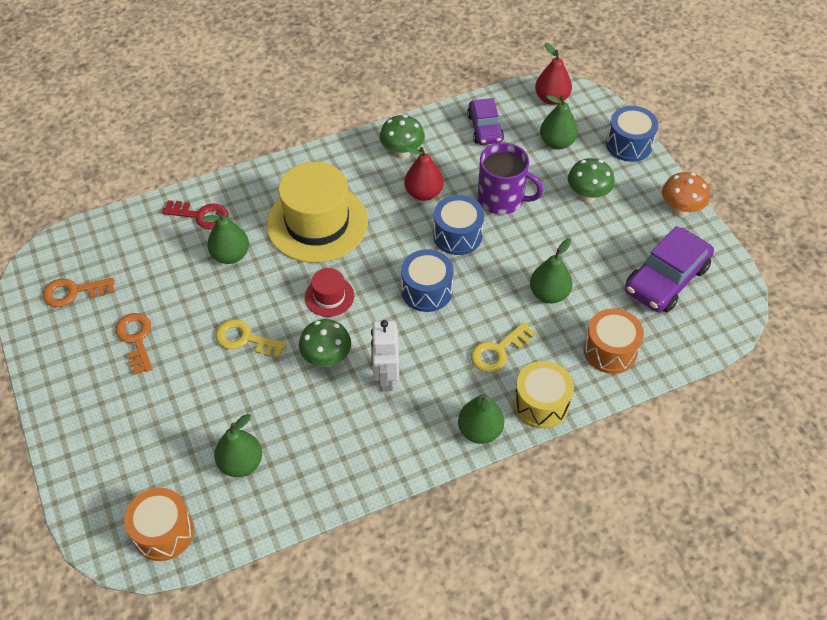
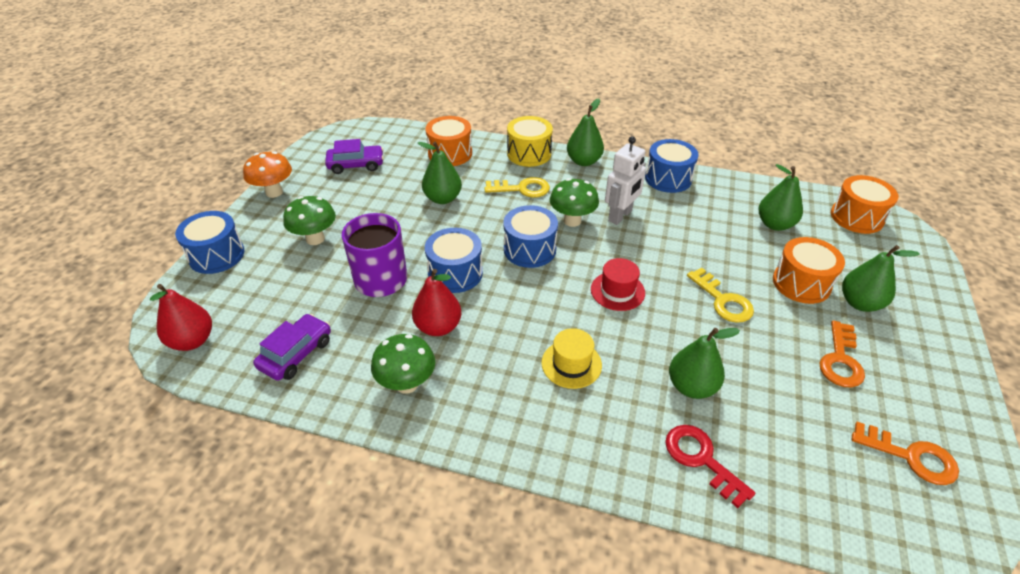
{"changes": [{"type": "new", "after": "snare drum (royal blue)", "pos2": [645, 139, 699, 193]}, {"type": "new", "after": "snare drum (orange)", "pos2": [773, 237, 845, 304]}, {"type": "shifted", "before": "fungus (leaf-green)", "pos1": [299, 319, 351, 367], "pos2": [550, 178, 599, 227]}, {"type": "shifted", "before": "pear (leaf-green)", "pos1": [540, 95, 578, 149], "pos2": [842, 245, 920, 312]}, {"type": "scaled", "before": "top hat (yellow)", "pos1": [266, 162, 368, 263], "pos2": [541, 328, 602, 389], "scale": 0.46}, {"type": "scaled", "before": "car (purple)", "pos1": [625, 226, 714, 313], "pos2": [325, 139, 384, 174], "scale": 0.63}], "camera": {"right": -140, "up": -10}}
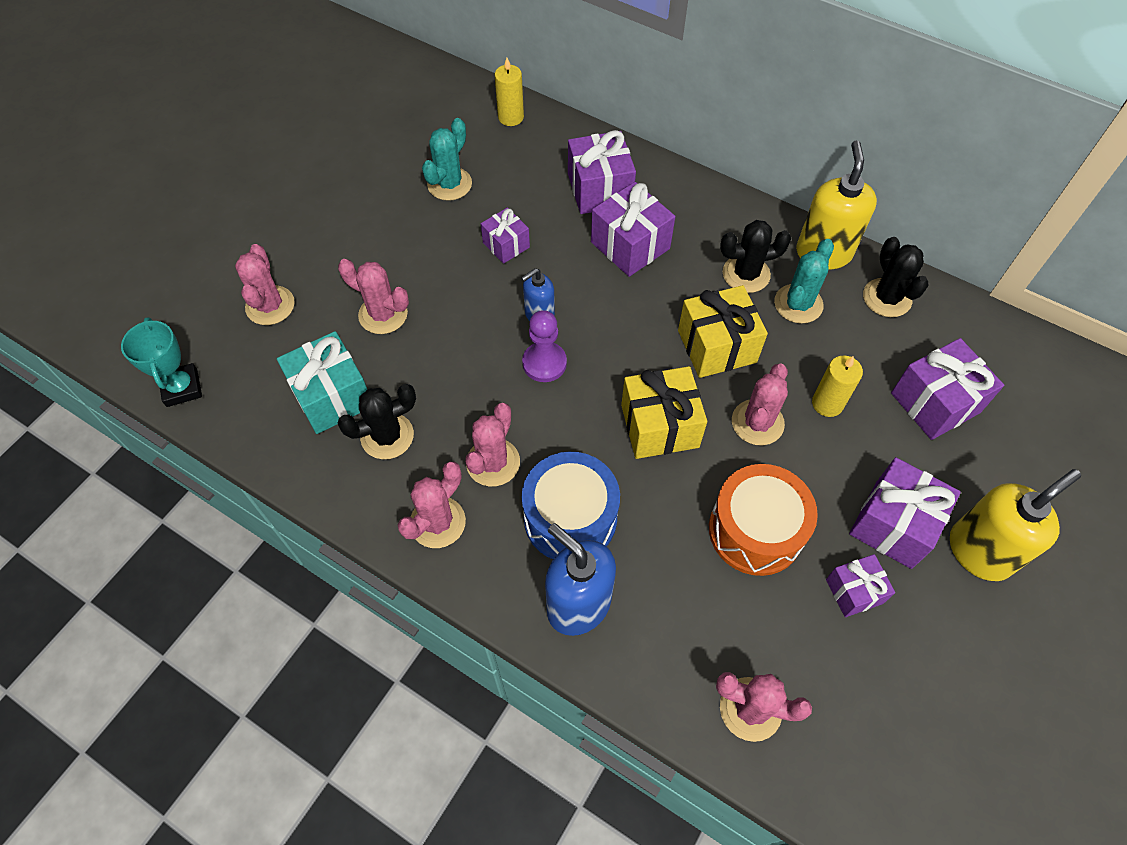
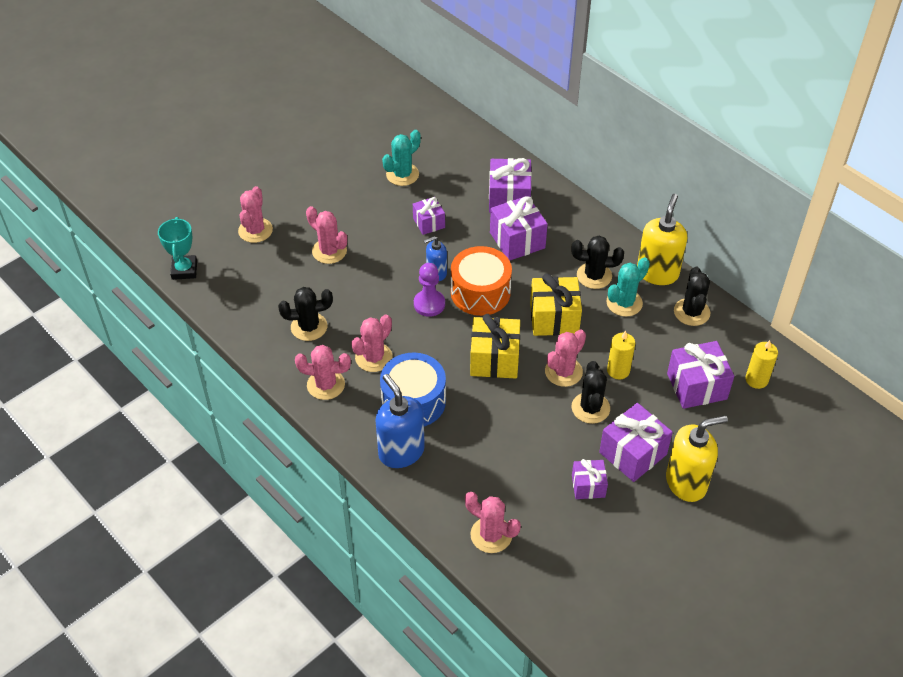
{"changes": [{"type": "gone", "before": "gift (aqua)", "pos1": [277, 331, 367, 434]}, {"type": "new", "after": "prickly plant (ebony)", "pos2": [572, 361, 610, 424]}, {"type": "shifted", "before": "wax candle (yellow)", "pos1": [494, 58, 524, 126], "pos2": [745, 340, 778, 389]}, {"type": "shifted", "before": "snare drum (orange)", "pos1": [709, 464, 818, 576], "pos2": [451, 246, 512, 316]}, {"type": "rotated", "before": "prickly plant (rose-pink)", "pos1": [398, 462, 466, 548], "pos2": [295, 345, 351, 400], "turn": 45}], "camera": {"right": 15, "up": -10}}
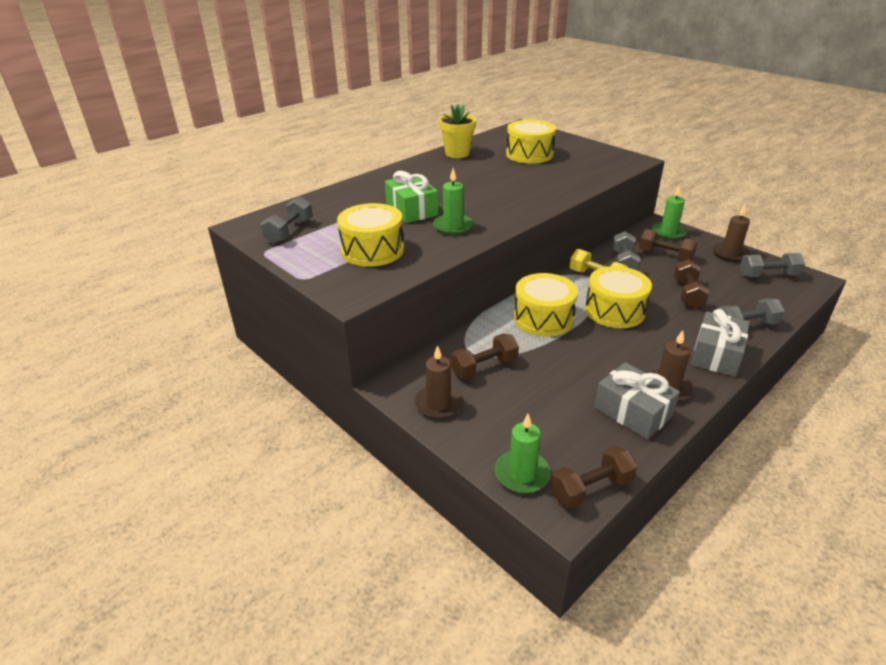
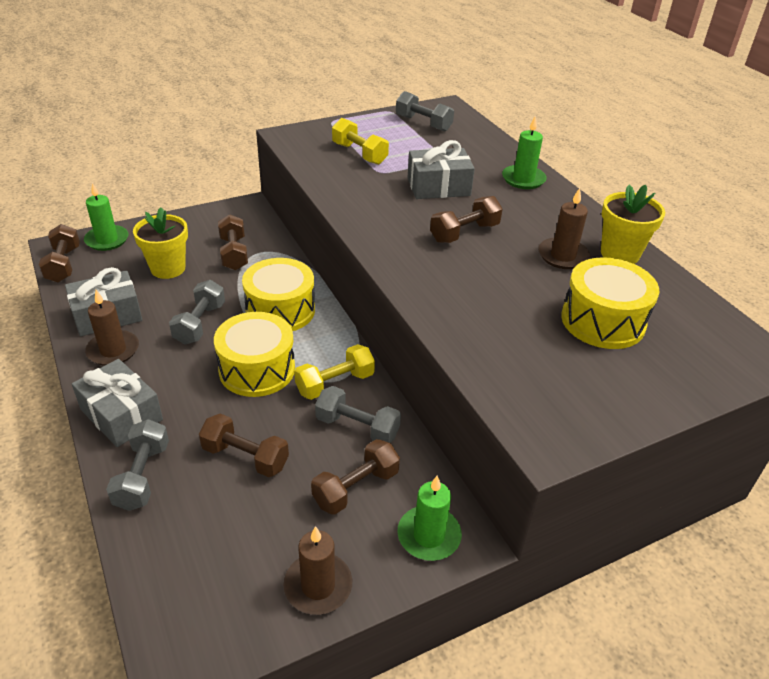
{"changes": [{"type": "new", "after": "potted plant (yellow)", "pos2": [133, 207, 188, 279]}, {"type": "new", "after": "dumbbell (dark brown)", "pos2": [430, 196, 503, 243]}, {"type": "shifted", "before": "wax candle (dark brown)", "pos1": [414, 345, 463, 419], "pos2": [538, 188, 590, 269]}, {"type": "shifted", "before": "wax candle (leaf-green)", "pos1": [433, 168, 474, 235], "pos2": [502, 117, 547, 189]}, {"type": "shifted", "before": "dumbbell (gray)", "pos1": [740, 253, 805, 277], "pos2": [169, 280, 225, 345]}, {"type": "swapped", "before": "snare drum (yellow)", "after": "dumbbell (yellow)", "pos1": [337, 203, 404, 267], "pos2": [332, 118, 389, 165]}, {"type": "repainted", "before": "gift (leaf-green)", "after": "gift (gray)", "pos1": [385, 171, 438, 223], "pos2": [407, 140, 475, 199]}], "camera": {"right": 105, "up": 5}}
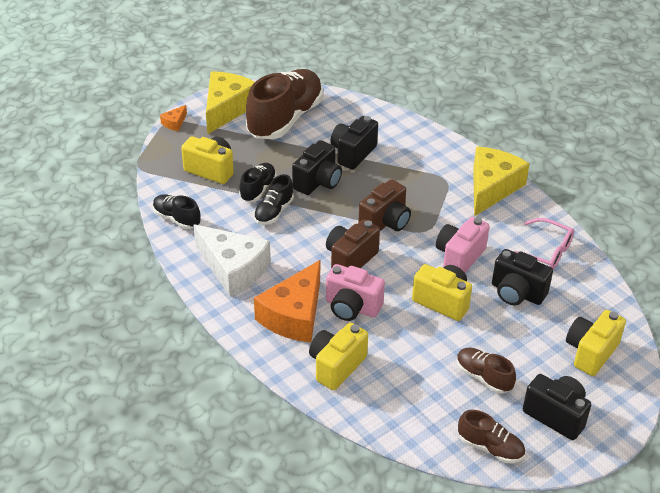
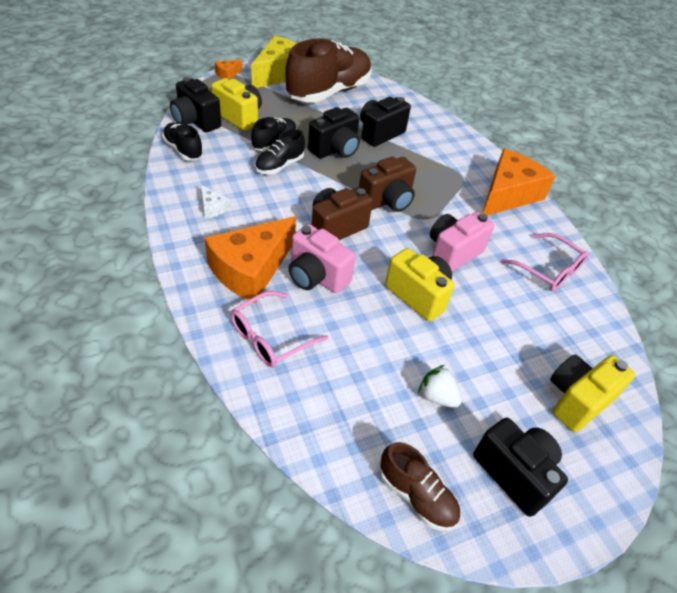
{"changes": [{"type": "shifted", "before": "photo camera (ebony)", "pos1": [492, 249, 553, 305], "pos2": [170, 77, 221, 132]}, {"type": "swapped", "before": "photo camera (yellow)", "after": "glasses (rose-pink)", "pos1": [309, 323, 368, 390], "pos2": [231, 291, 328, 368]}, {"type": "swapped", "before": "sneaker (dark brown)", "after": "berry (snow-white)", "pos1": [457, 347, 516, 394], "pos2": [418, 365, 462, 408]}, {"type": "repainted", "before": "cheese wedge (yellow)", "after": "cheese wedge (orange)", "pos1": [473, 146, 530, 216], "pos2": [483, 149, 555, 215]}, {"type": "scaled", "before": "cheese wedge (snow-white)", "pos1": [193, 224, 271, 296], "pos2": [201, 185, 230, 219], "scale": 0.42}], "camera": {"right": 10, "up": 5}}
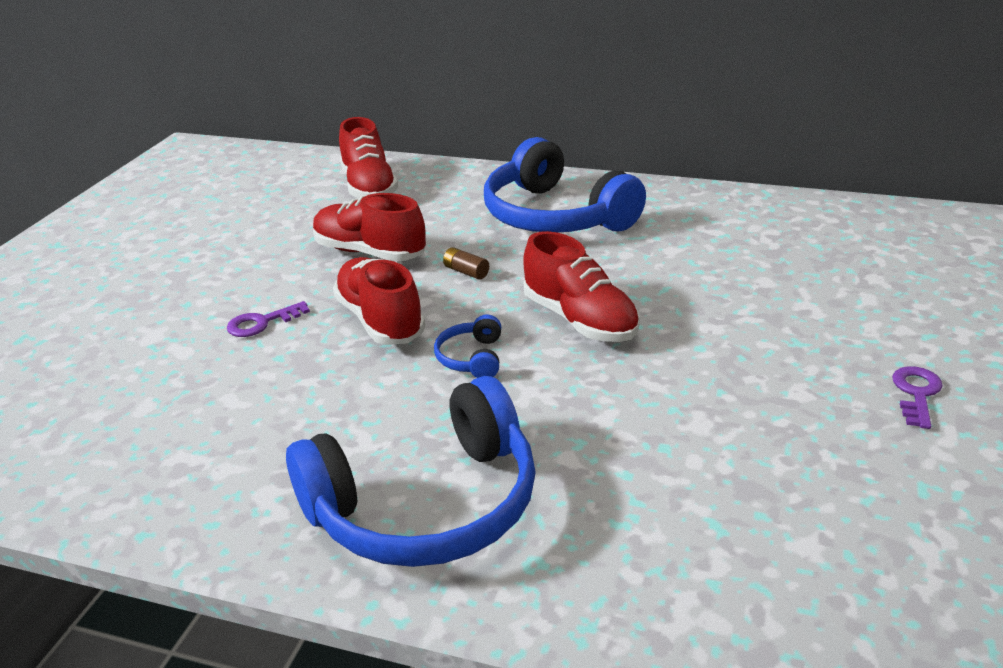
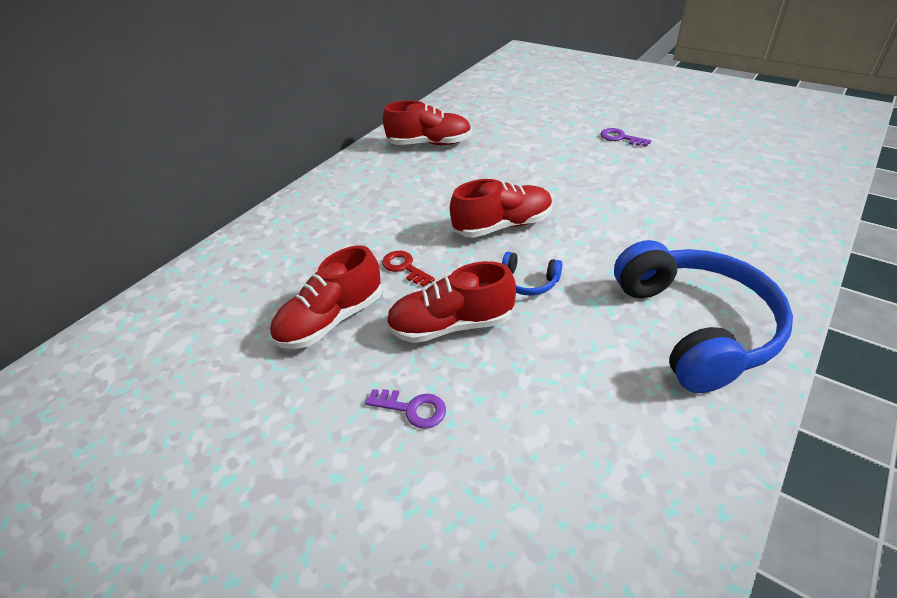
{"changes": [{"type": "gone", "before": "over-ear headphones (royal blue)", "pos1": [484, 137, 646, 232]}, {"type": "shifted", "before": "sneaker (scarlet)", "pos1": [339, 117, 398, 198], "pos2": [383, 100, 472, 145]}, {"type": "swapped", "before": "power cell (dark brown)", "after": "key (scarlet)", "pos1": [443, 247, 489, 279], "pos2": [382, 251, 435, 287]}, {"type": "rotated", "before": "key (purple)", "pos1": [227, 301, 310, 337], "pos2": [365, 389, 446, 429], "turn": -60}], "camera": {"right": -70, "up": 10}}
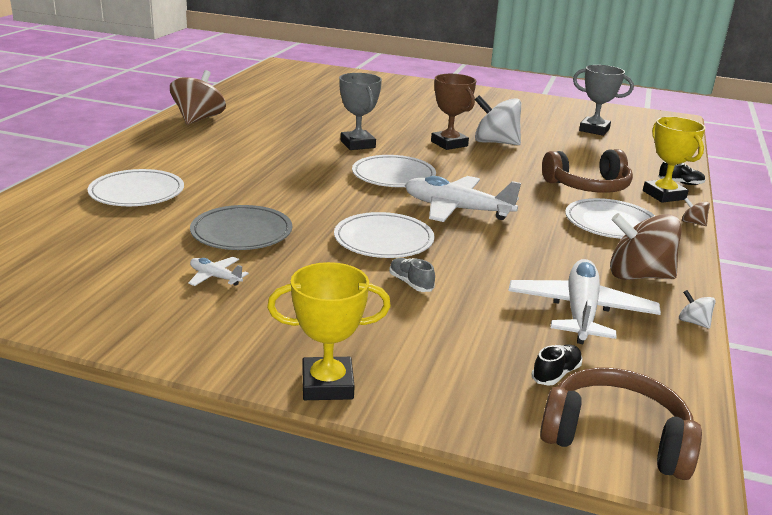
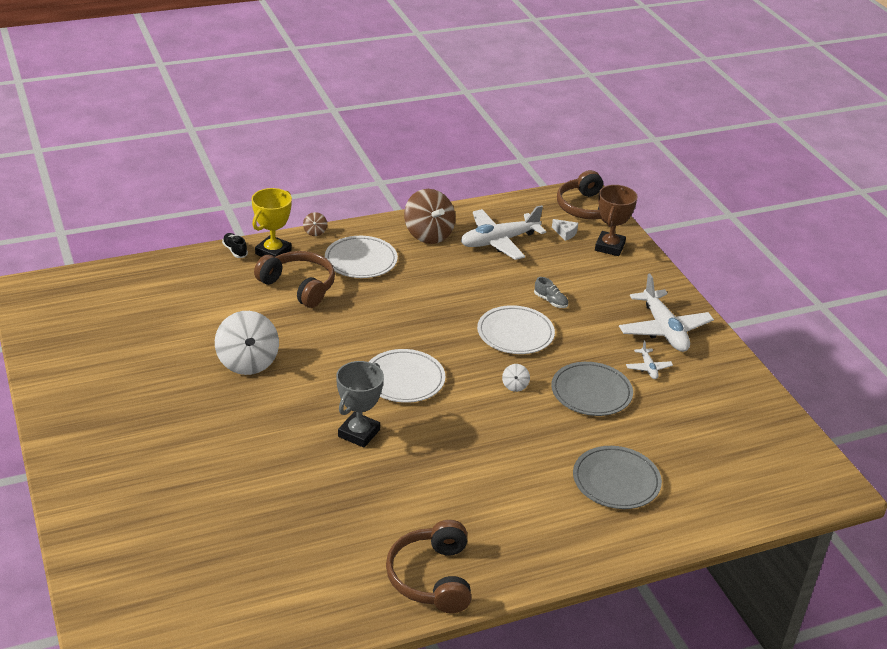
{"changes": [{"type": "gone", "before": "trophy (yellow)", "pos1": [267, 262, 391, 400]}, {"type": "gone", "before": "trophy (gray)", "pos1": [573, 65, 634, 136]}, {"type": "shifted", "before": "aeroplane (snow-white)", "pos1": [405, 176, 521, 222], "pos2": [619, 274, 714, 352]}, {"type": "shifted", "before": "trophy (dark brown)", "pos1": [431, 74, 476, 150], "pos2": [595, 185, 638, 256]}, {"type": "shifted", "before": "toy top (snow-white)", "pos1": [679, 290, 716, 329], "pos2": [502, 364, 530, 392]}, {"type": "swapped", "before": "toy top (dark brown)", "after": "over-ear headphones (dark brown)", "pos1": [170, 70, 226, 125], "pos2": [386, 520, 471, 613]}, {"type": "swapped", "before": "sneaker (ebony)", "after": "cheese wedge (snow-white)", "pos1": [532, 345, 583, 386], "pos2": [552, 219, 578, 241]}, {"type": "repainted", "before": "plate (snow-white)", "after": "plate (gray)", "pos1": [88, 169, 184, 206], "pos2": [573, 446, 662, 509]}, {"type": "rotated", "before": "sneaker (gray)", "pos1": [389, 258, 435, 292], "pos2": [534, 277, 568, 308], "turn": -60}], "camera": {"right": -130, "up": 10}}
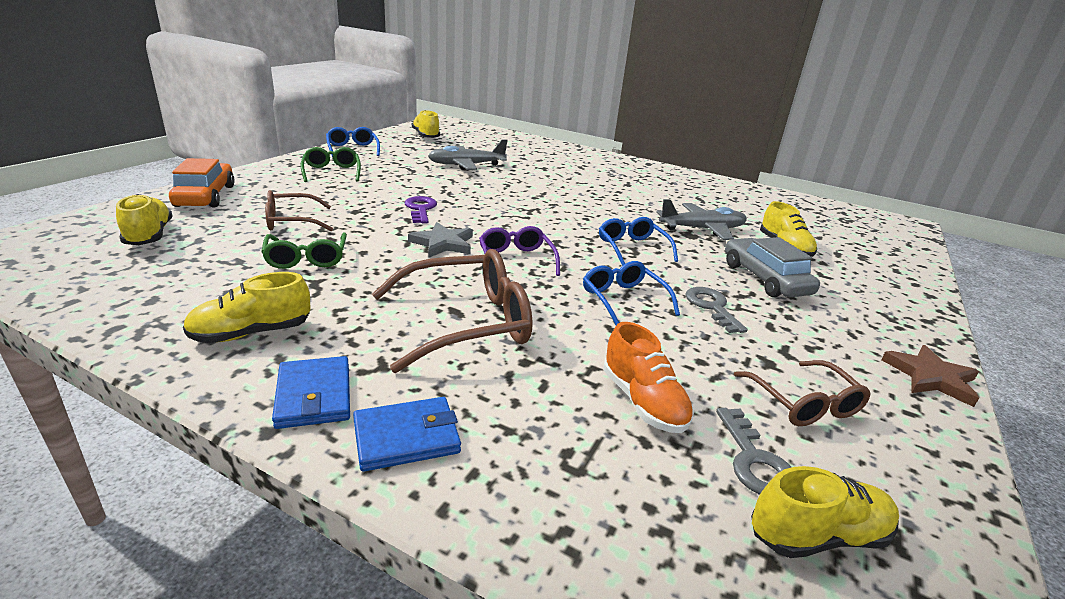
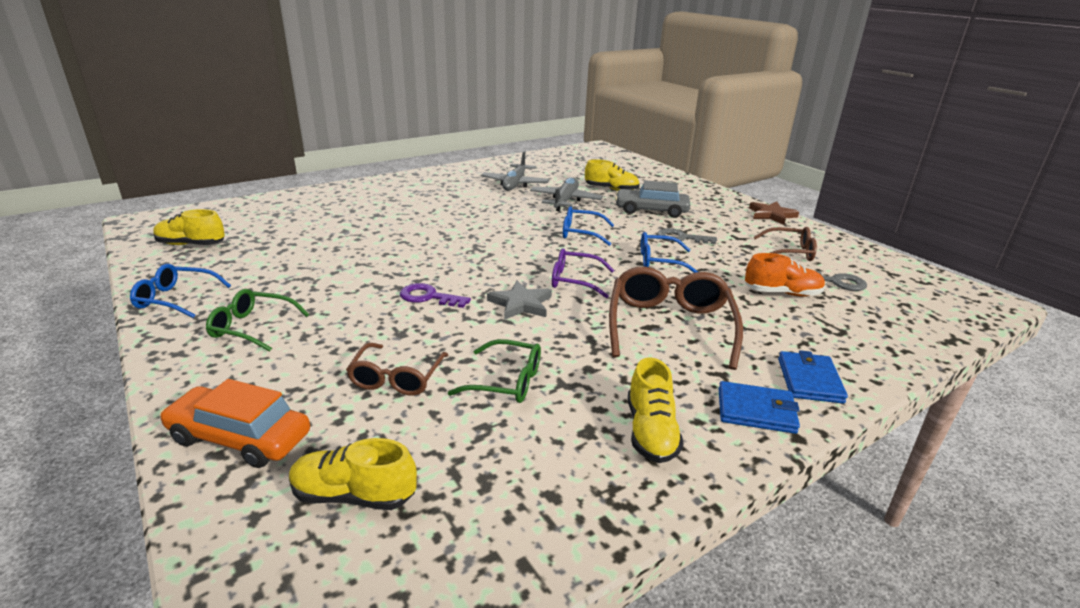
{"changes": [{"type": "gone", "before": "sneaker (yellow)", "pos1": [751, 466, 899, 558]}, {"type": "shifted", "before": "aeroplane (gray)", "pos1": [428, 139, 508, 170], "pos2": [481, 151, 549, 191]}], "camera": {"right": -60, "up": 0}}
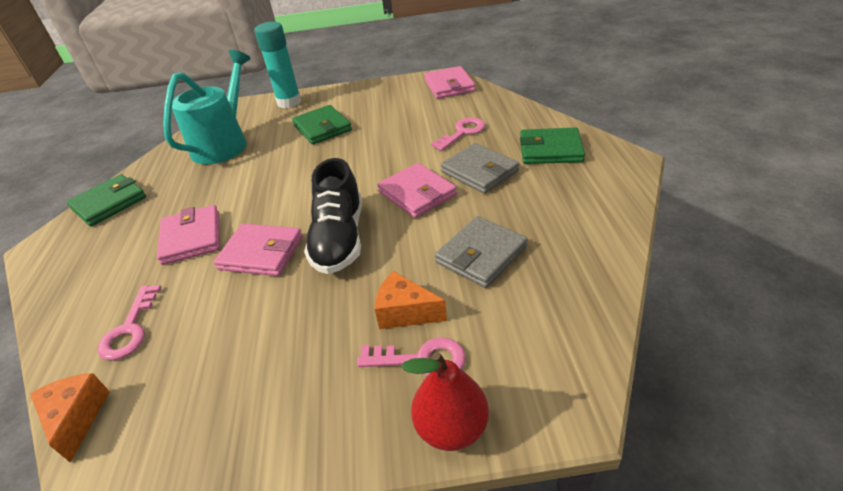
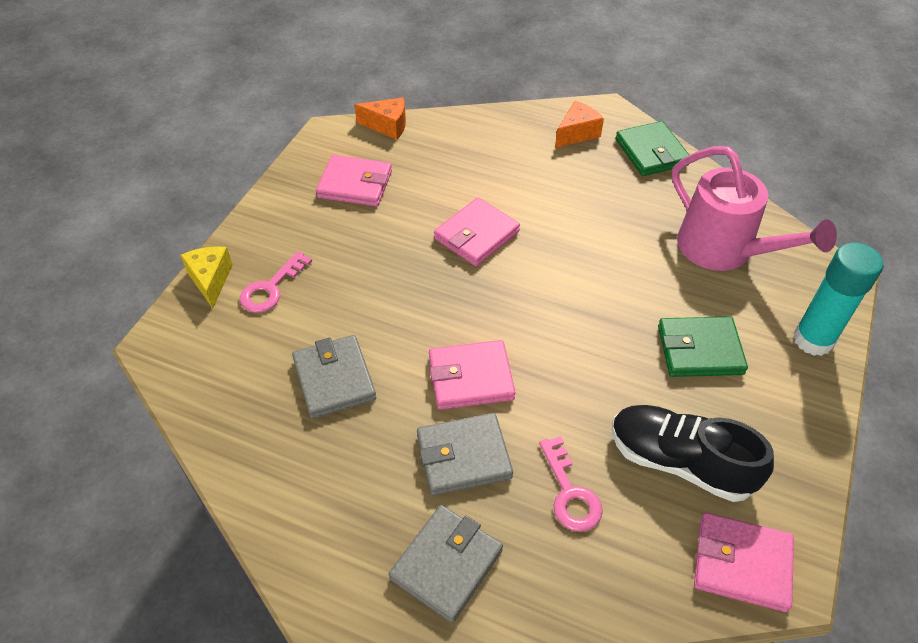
{"changes": [{"type": "gone", "before": "key (rose-pink)", "pos1": [98, 285, 161, 360]}, {"type": "shifted", "before": "wallet (rose-pink)", "pos1": [157, 205, 220, 265], "pos2": [316, 155, 392, 206]}, {"type": "shifted", "before": "sneaker (ebony)", "pos1": [304, 158, 362, 274], "pos2": [612, 405, 774, 502]}, {"type": "shifted", "before": "cheese wedge (orange)", "pos1": [375, 271, 447, 329], "pos2": [555, 101, 604, 148]}, {"type": "swapped", "before": "pear (scarlet)", "after": "cheese wedge (yellow)", "pos1": [401, 352, 489, 451], "pos2": [180, 246, 233, 308]}, {"type": "repainted", "before": "watering can (aqua)", "after": "watering can (rose-pink)", "pos1": [163, 50, 251, 164], "pos2": [672, 146, 837, 271]}, {"type": "repainted", "before": "wallet (leaf-green)", "after": "wallet (gray)", "pos1": [520, 128, 585, 164], "pos2": [389, 505, 503, 623]}], "camera": {"right": 115, "up": 10}}
